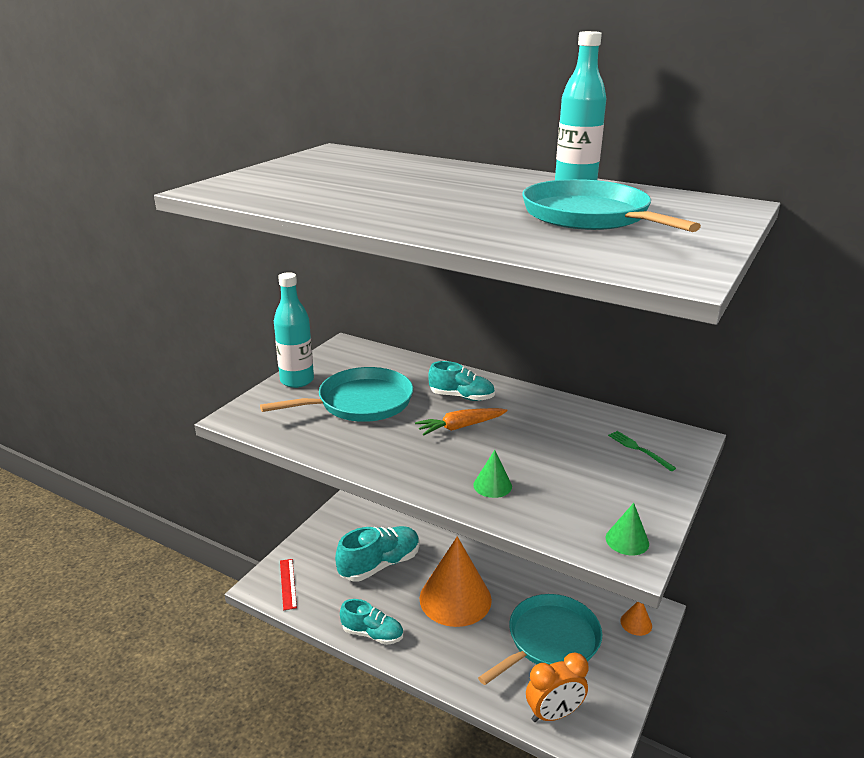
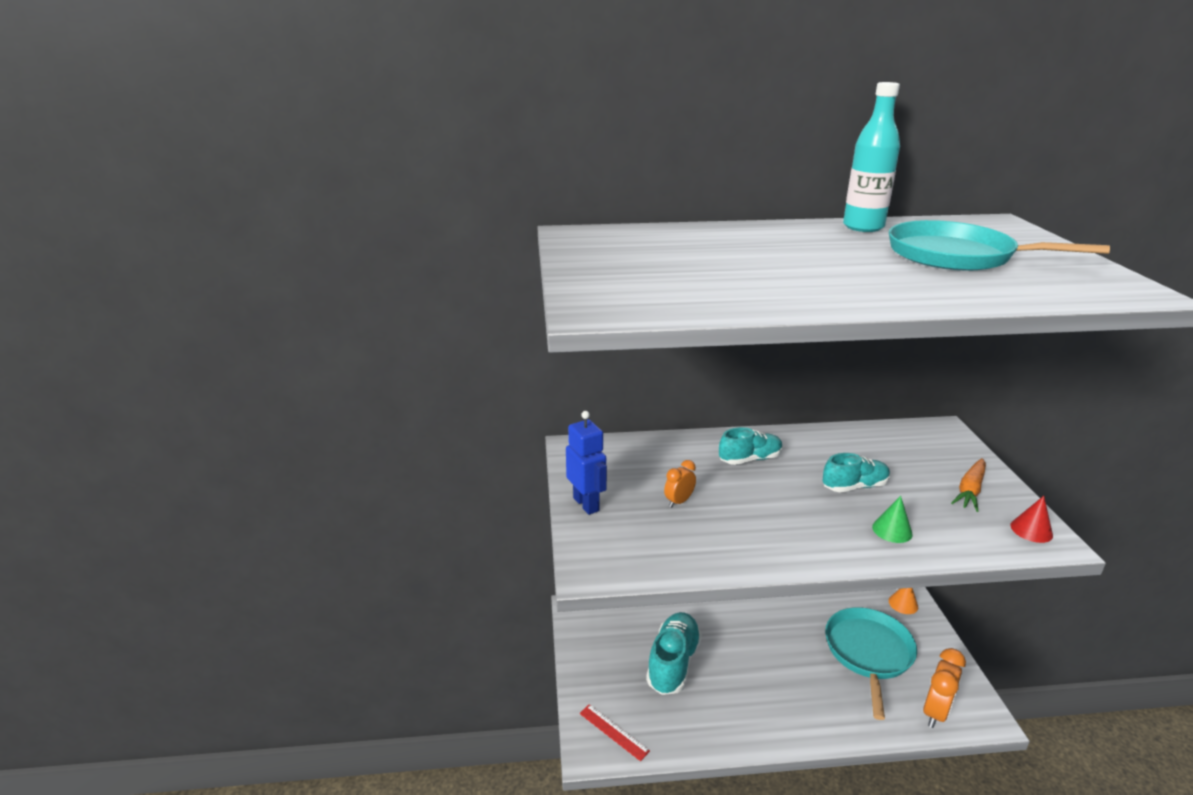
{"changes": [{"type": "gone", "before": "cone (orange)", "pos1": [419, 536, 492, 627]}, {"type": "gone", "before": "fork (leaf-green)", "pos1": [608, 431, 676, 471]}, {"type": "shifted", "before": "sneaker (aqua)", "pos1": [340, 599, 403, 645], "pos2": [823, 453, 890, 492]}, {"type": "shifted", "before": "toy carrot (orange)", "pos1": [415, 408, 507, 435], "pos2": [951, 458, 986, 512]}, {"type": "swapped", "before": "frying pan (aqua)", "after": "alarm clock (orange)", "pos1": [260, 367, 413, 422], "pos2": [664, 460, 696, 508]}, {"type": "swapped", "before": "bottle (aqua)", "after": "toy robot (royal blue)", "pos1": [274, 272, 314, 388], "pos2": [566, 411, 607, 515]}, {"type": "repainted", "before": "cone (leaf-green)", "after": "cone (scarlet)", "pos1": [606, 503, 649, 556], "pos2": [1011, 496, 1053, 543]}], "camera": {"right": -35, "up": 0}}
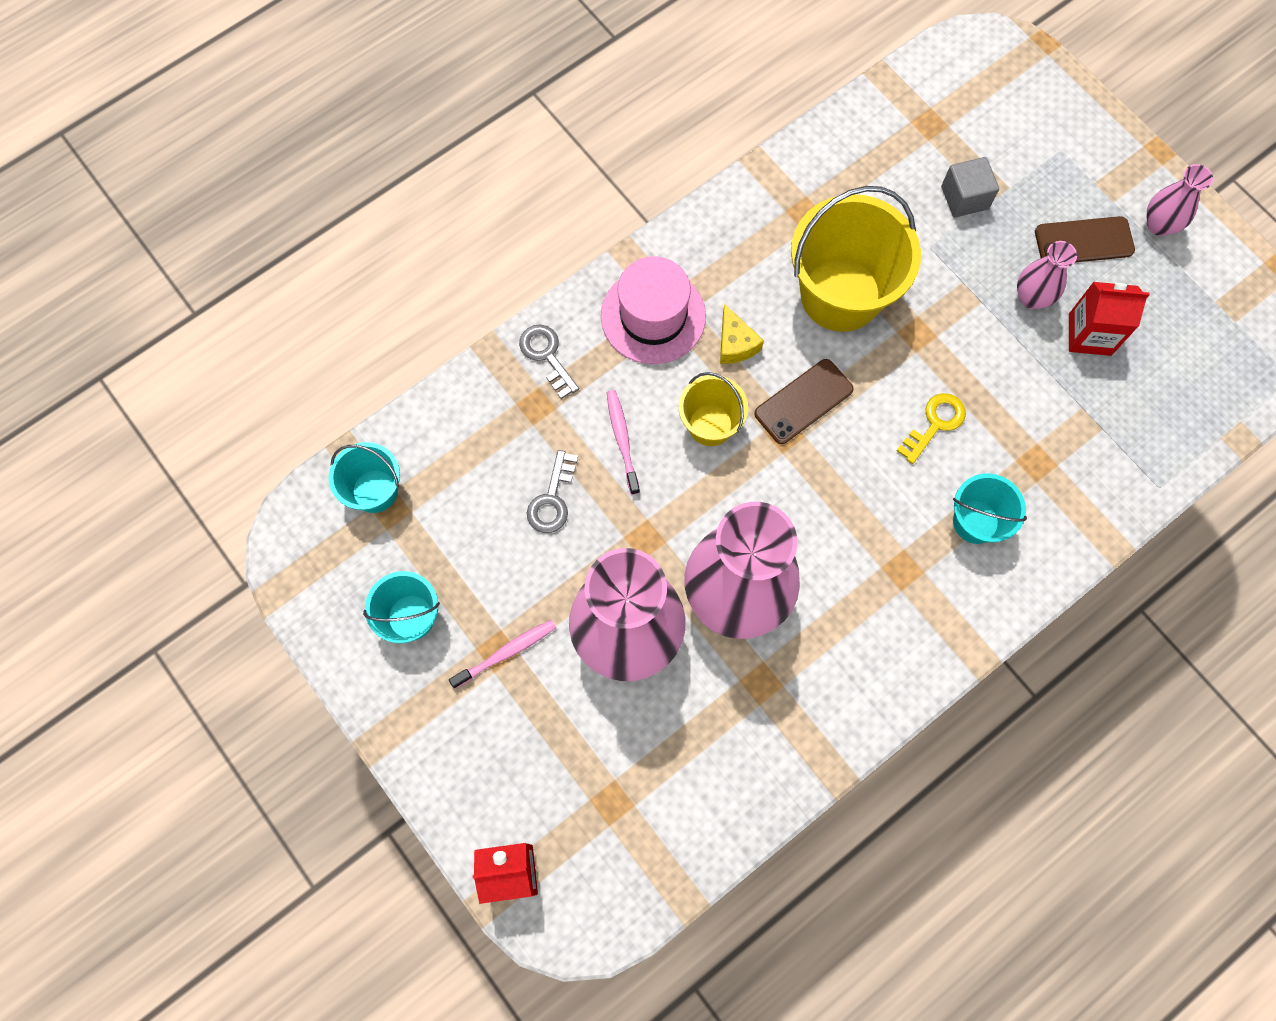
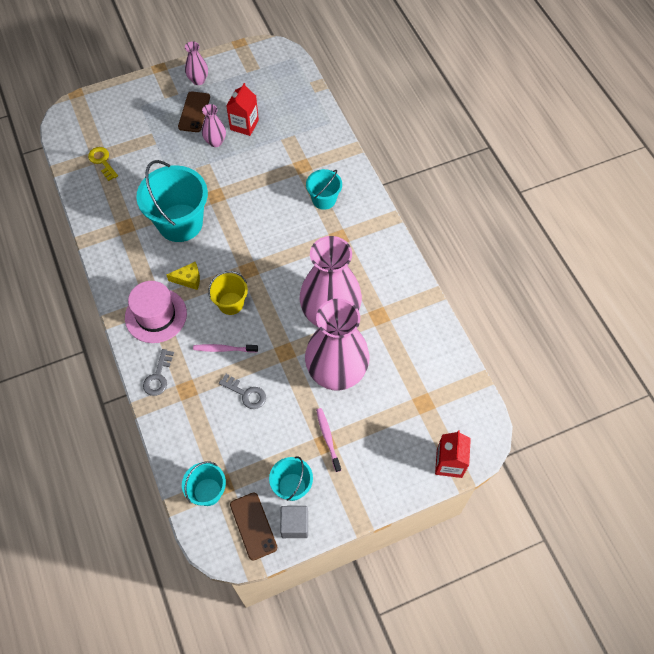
{"changes": [{"type": "shifted", "before": "mobile phone (dark brown)", "pos1": [754, 359, 854, 444], "pos2": [230, 492, 277, 560]}, {"type": "shifted", "before": "key (yellow)", "pos1": [896, 393, 966, 464], "pos2": [88, 147, 118, 181]}, {"type": "shifted", "before": "block (gray)", "pos1": [941, 157, 999, 218], "pos2": [280, 506, 308, 538]}, {"type": "repainted", "before": "pail (yellow)", "after": "pail (aqua)", "pos1": [791, 186, 921, 332], "pos2": [136, 160, 208, 242]}, {"type": "rotated", "before": "key (gray)", "pos1": [519, 324, 579, 399], "pos2": [143, 349, 174, 396], "turn": -60}], "camera": {"right": -75, "up": -10}}
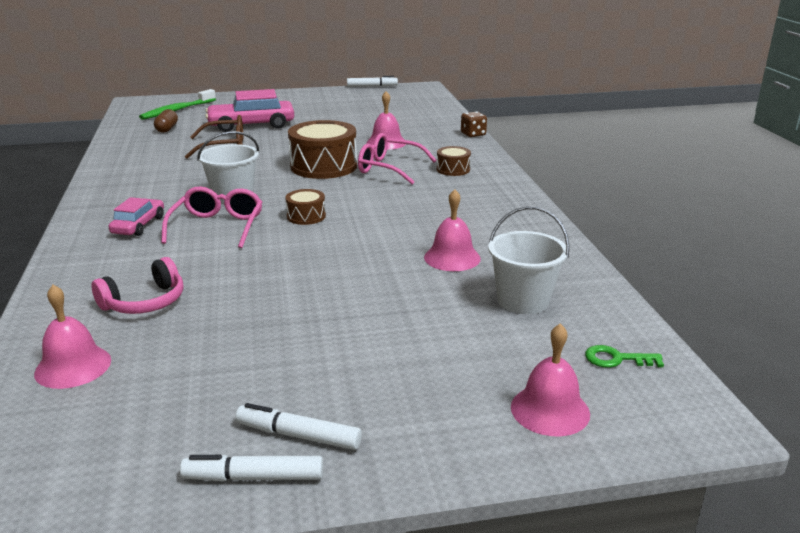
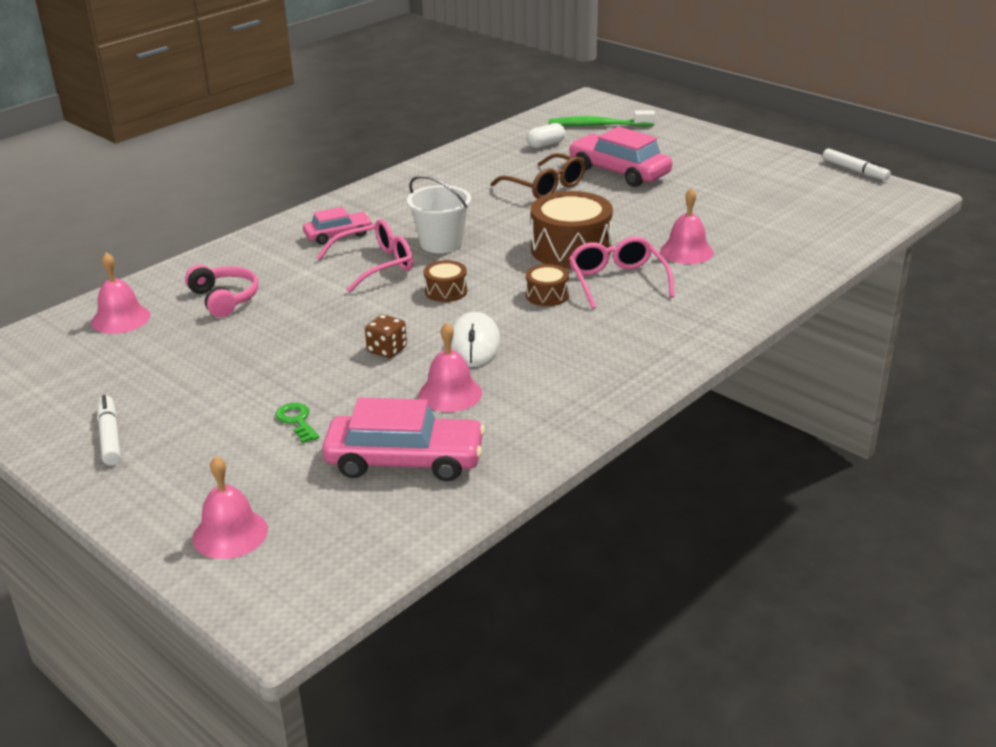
{"changes": [{"type": "gone", "before": "marker (snow-white)", "pos1": [180, 455, 323, 482]}, {"type": "new", "after": "computer mouse (snow-white)", "pos2": [451, 312, 501, 367]}, {"type": "shifted", "before": "snare drum (dark brown)", "pos1": [437, 146, 471, 176], "pos2": [526, 264, 569, 306]}, {"type": "shifted", "before": "die (dark brown)", "pos1": [461, 111, 487, 137], "pos2": [365, 314, 407, 358]}, {"type": "shifted", "before": "key (leaf-green)", "pos1": [585, 345, 664, 368], "pos2": [276, 403, 319, 443]}, {"type": "swapped", "before": "pail (snow-white)", "after": "car (rose-pink)", "pos1": [488, 206, 570, 314], "pos2": [322, 398, 485, 481]}, {"type": "repainted", "before": "pill shape (dark brown)", "after": "pill shape (snow-white)", "pos1": [154, 109, 178, 133], "pos2": [527, 123, 565, 148]}, {"type": "rotated", "before": "over-ear headphones (rose-pink)", "pos1": [92, 257, 184, 314], "pos2": [185, 265, 258, 317], "turn": -135}], "camera": {"right": 55, "up": 5}}
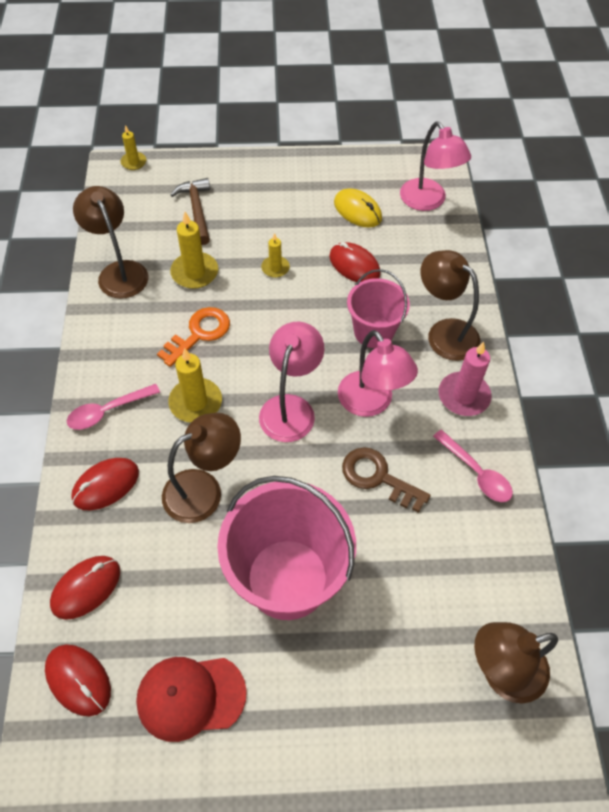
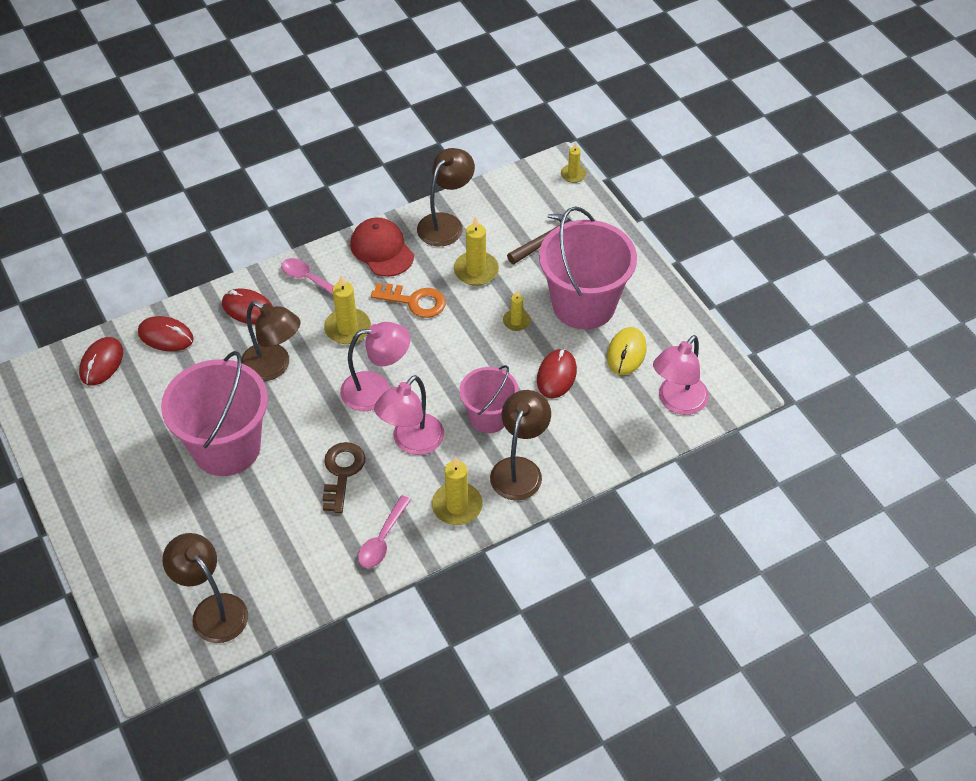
{"changes": [{"type": "new", "after": "pail (rose-pink)", "pos2": [539, 206, 637, 330]}, {"type": "shifted", "before": "cap (scarlet)", "pos1": [136, 657, 247, 742], "pos2": [350, 217, 414, 277]}, {"type": "repainted", "before": "wax candle (rose-pink)", "after": "wax candle (yellow)", "pos1": [439, 342, 492, 416], "pos2": [432, 456, 483, 525]}], "camera": {"right": 65, "up": -5}}
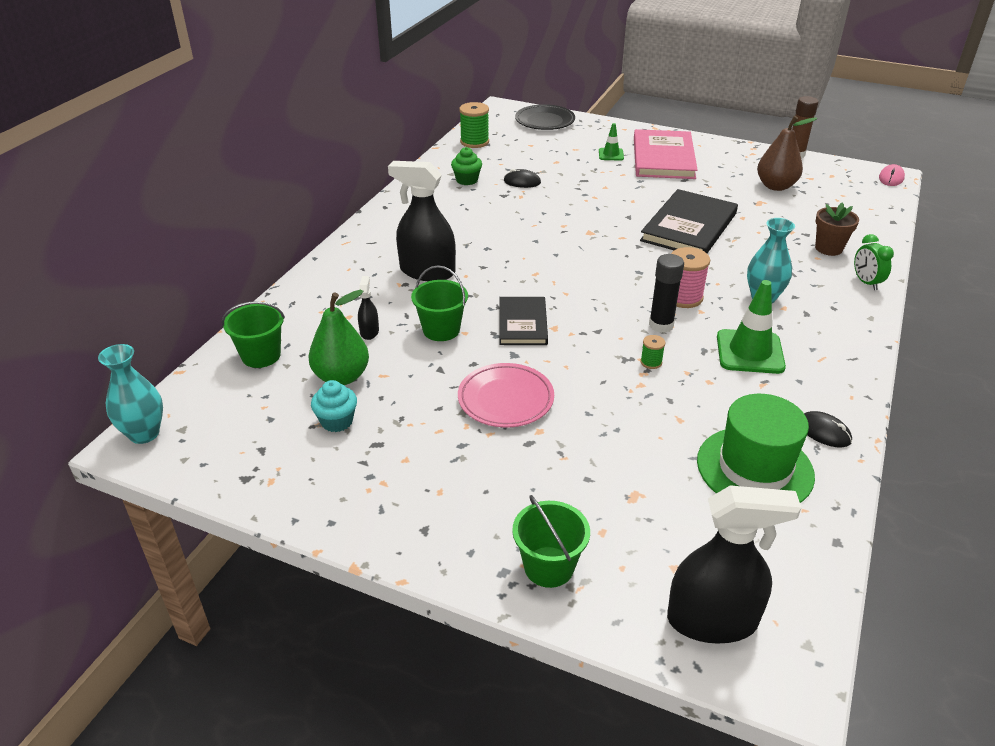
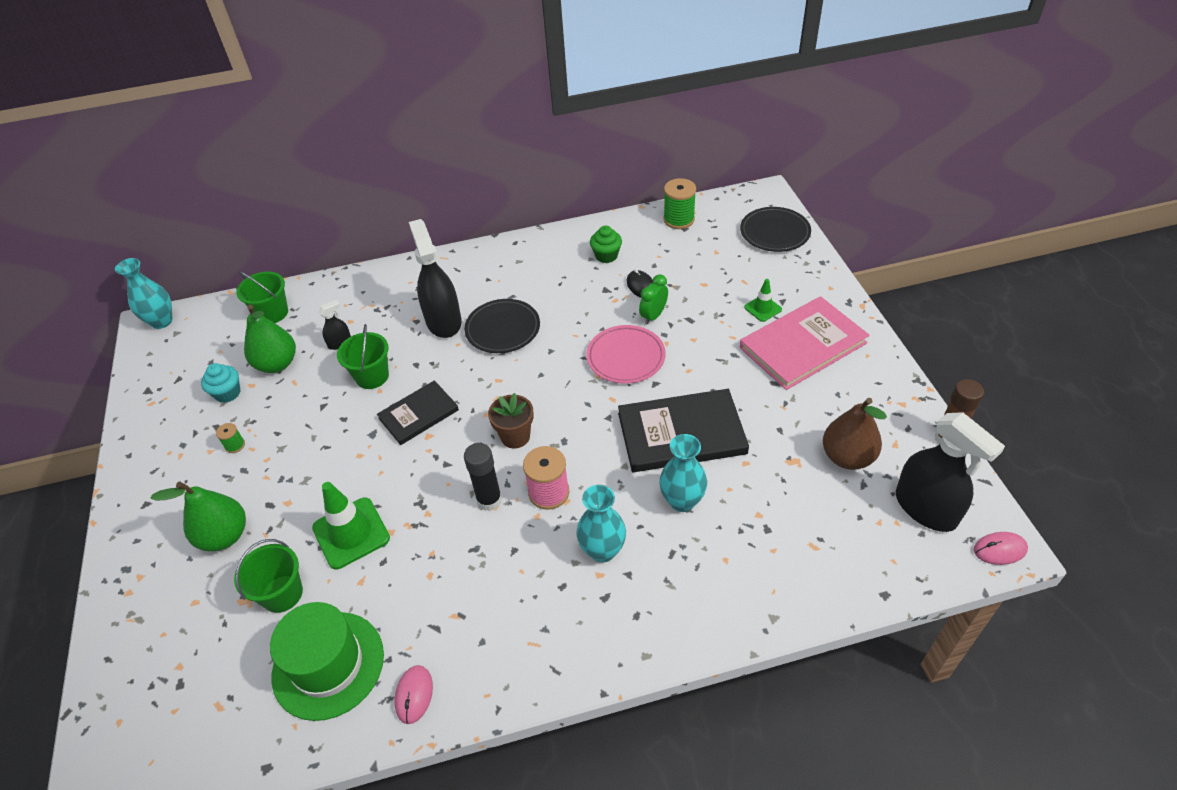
{"changes": [{"type": "new", "after": "pear (leaf-green)", "pos2": [151, 482, 246, 551]}, {"type": "new", "after": "plate (ebony)", "pos2": [464, 299, 540, 353]}, {"type": "new", "after": "flower vase (aqua)", "pos2": [659, 434, 707, 512]}, {"type": "shifted", "before": "plate (rose-pink)", "pos1": [458, 363, 554, 427], "pos2": [586, 325, 666, 384]}, {"type": "shifted", "before": "pail (leaf-green)", "pos1": [512, 495, 590, 588], "pos2": [234, 539, 303, 613]}, {"type": "shifted", "before": "reel of thread (leaf-green)", "pos1": [640, 335, 665, 369], "pos2": [216, 423, 245, 453]}, {"type": "shifted", "before": "spray bottle (ebony)", "pos1": [667, 485, 802, 644], "pos2": [896, 412, 1005, 532]}, {"type": "shifted", "before": "road cone (leaf-green)", "pos1": [717, 280, 786, 374], "pos2": [312, 482, 390, 569]}, {"type": "shifted", "before": "potted plant (dark brown)", "pos1": [815, 203, 859, 256], "pos2": [488, 393, 534, 449]}, {"type": "shifted", "before": "alarm clock (leaf-green)", "pos1": [854, 234, 894, 290], "pos2": [639, 274, 668, 325]}, {"type": "repainted", "before": "computer mouse (ebony)", "after": "computer mouse (rose-pink)", "pos1": [804, 411, 852, 448], "pos2": [394, 665, 433, 724]}], "camera": {"right": 55, "up": 10}}
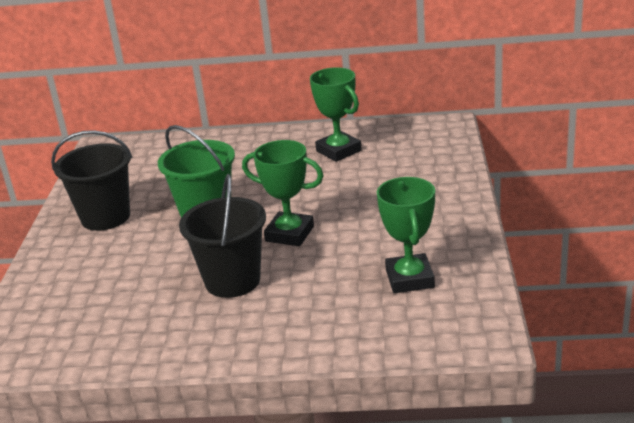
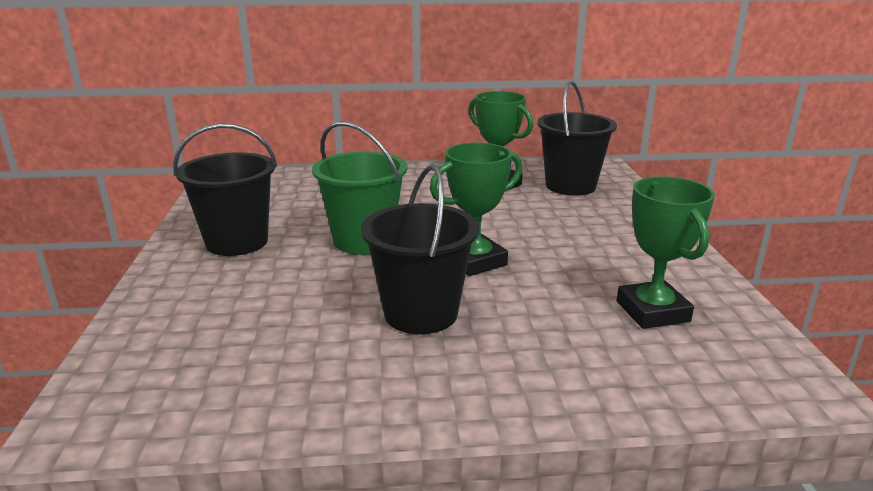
{"changes": [{"type": "new", "after": "pail (ebony)", "pos2": [537, 81, 617, 196]}, {"type": "rotated", "before": "trophy (leaf-green)", "pos1": [242, 140, 323, 246], "pos2": [430, 143, 522, 276], "turn": -45}], "camera": {"right": -10, "up": -5}}
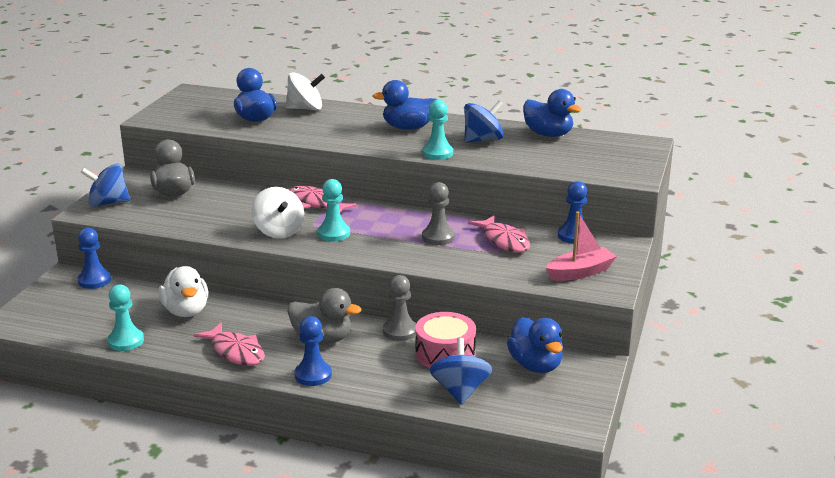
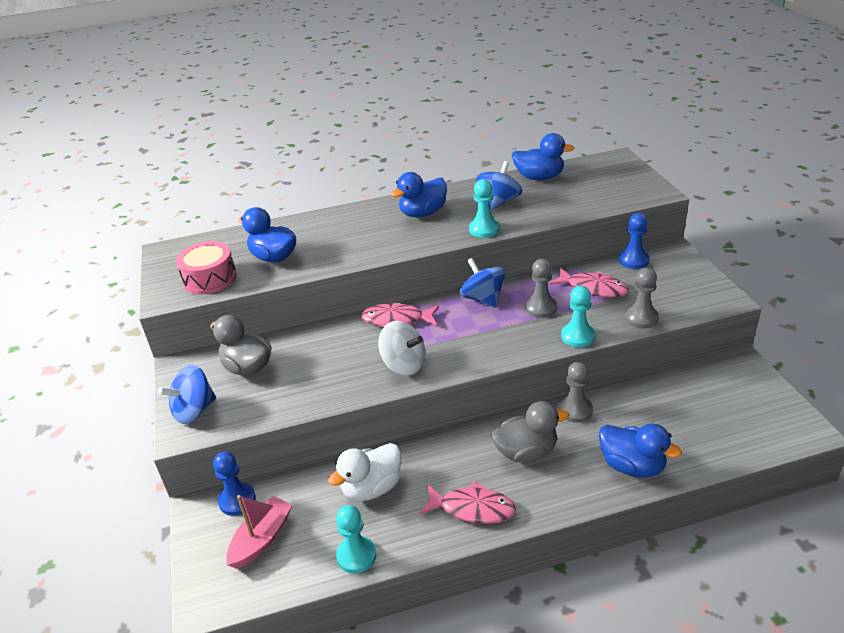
{"changes": [{"type": "gone", "before": "toy top (snow-white)", "pos1": [286, 72, 325, 110]}, {"type": "gone", "before": "pawn (royal blue)", "pos1": [295, 316, 332, 386]}, {"type": "new", "after": "pawn (gray)", "pos2": [625, 268, 659, 329]}, {"type": "shifted", "before": "pawn (aqua)", "pos1": [317, 179, 350, 241], "pos2": [561, 286, 595, 347]}, {"type": "shifted", "before": "snare drum (rose-pink)", "pos1": [415, 312, 476, 368], "pos2": [176, 241, 237, 294]}, {"type": "shifted", "before": "toy top (royal blue)", "pos1": [429, 338, 492, 405], "pos2": [460, 258, 506, 308]}, {"type": "shifted", "before": "rubber duck (royal blue)", "pos1": [507, 317, 563, 373], "pos2": [599, 424, 682, 478]}, {"type": "shifted", "before": "boat (rose-pink)", "pos1": [546, 211, 617, 281], "pos2": [226, 495, 292, 569]}, {"type": "rotated", "before": "rubber duck (snow-white)", "pos1": [158, 266, 208, 317], "pos2": [328, 443, 401, 501], "turn": 105}], "camera": {"right": -30, "up": 10}}
